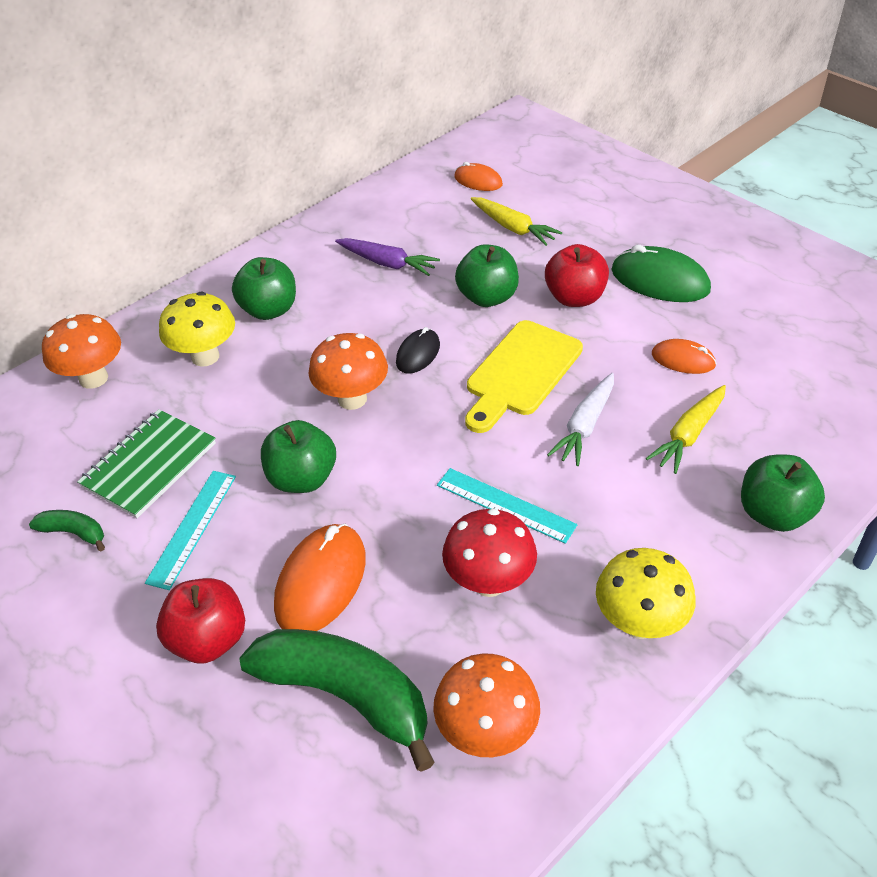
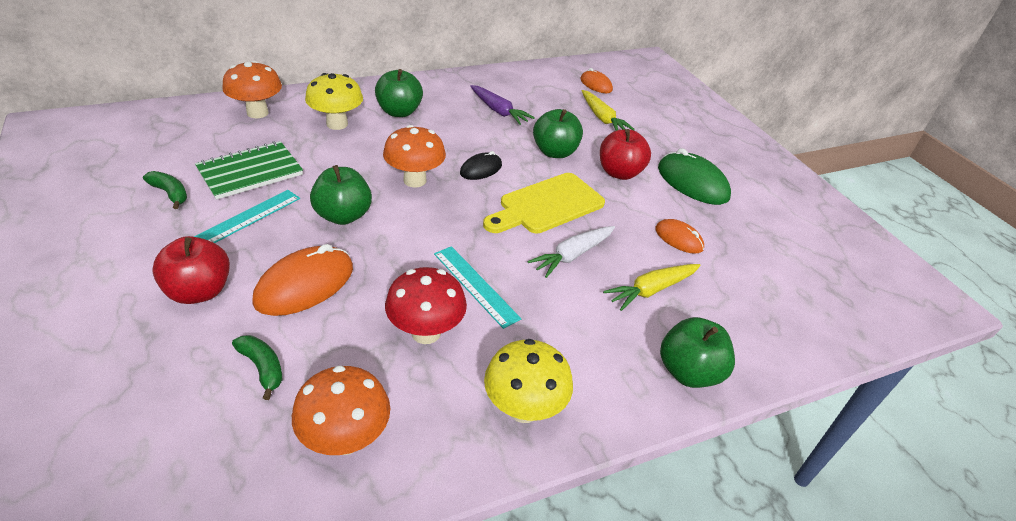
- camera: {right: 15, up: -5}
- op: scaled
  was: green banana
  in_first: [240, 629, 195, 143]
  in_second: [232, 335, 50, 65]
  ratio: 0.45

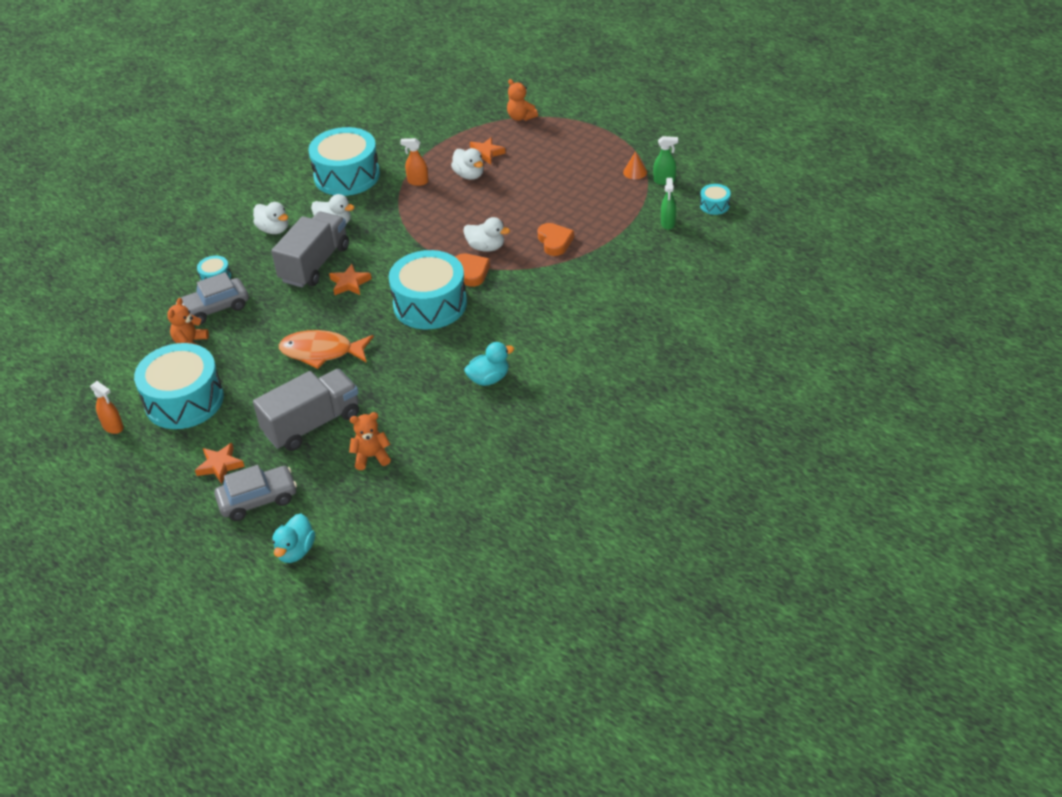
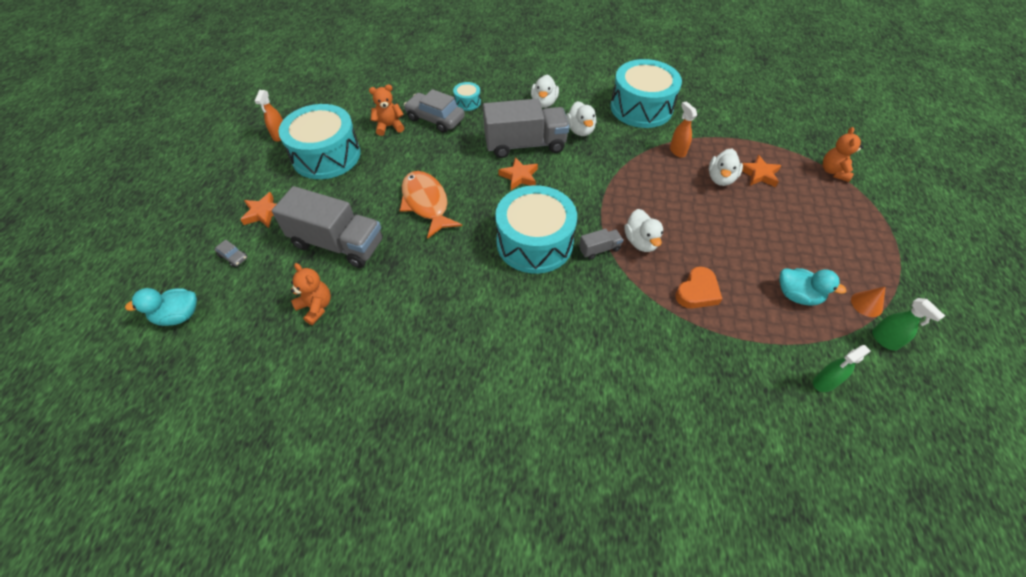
- camera: {right: 55, up: 10}
- op: scaled
  was: ash-grey car
  in_first: [214, 465, 83, 56]
  in_second: [215, 240, 33, 27]
  ratio: 0.46
- op: swapped
  was: orange love heart
  now: ash-grey truck
  in_first: [455, 253, 35, 34]
  in_second: [579, 228, 44, 32]
- op: shifted
  was: aqua duck
  in_first: [464, 342, 50, 44]
  in_second: [779, 268, 68, 38]
- op: gone
  was: aqua toy drum
  in_first: [700, 184, 31, 31]

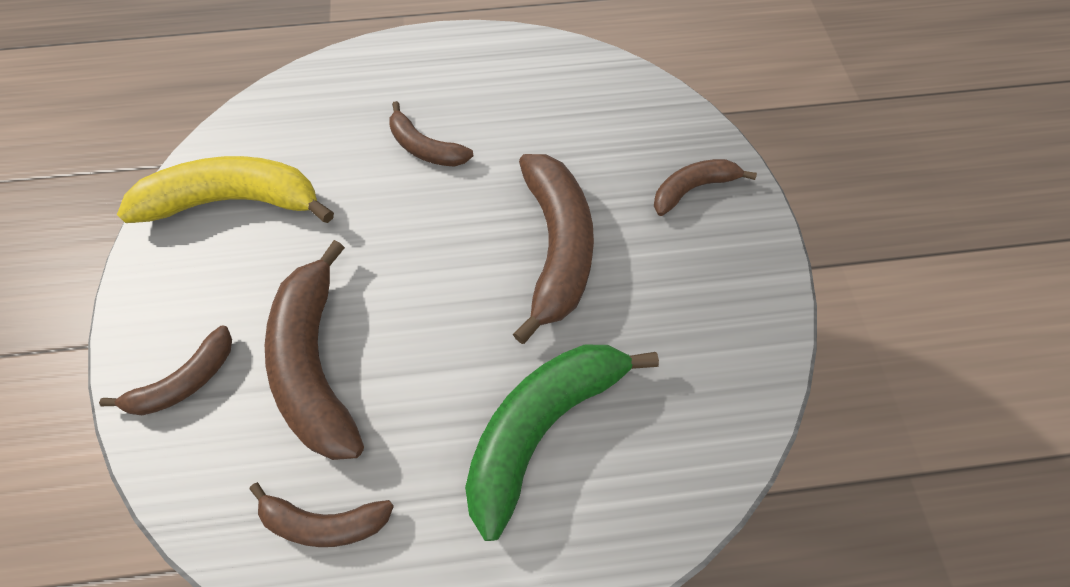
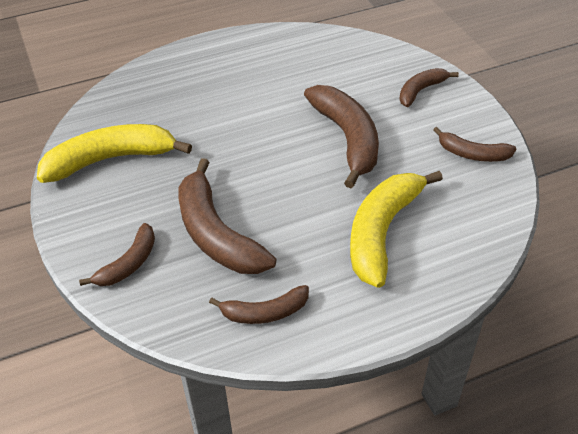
- camera: {right: -15, up: -15}
- op: repainted
  was: green banana
  now: yellow banana
  in_first: [465, 345, 194, 196]
  in_second: [350, 171, 93, 117]
- op: shifted
  was: dark brown banana
  in_first: [389, 101, 85, 66]
  in_second: [433, 127, 83, 35]

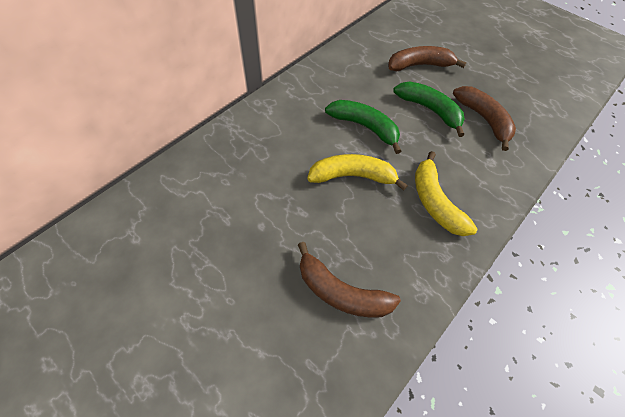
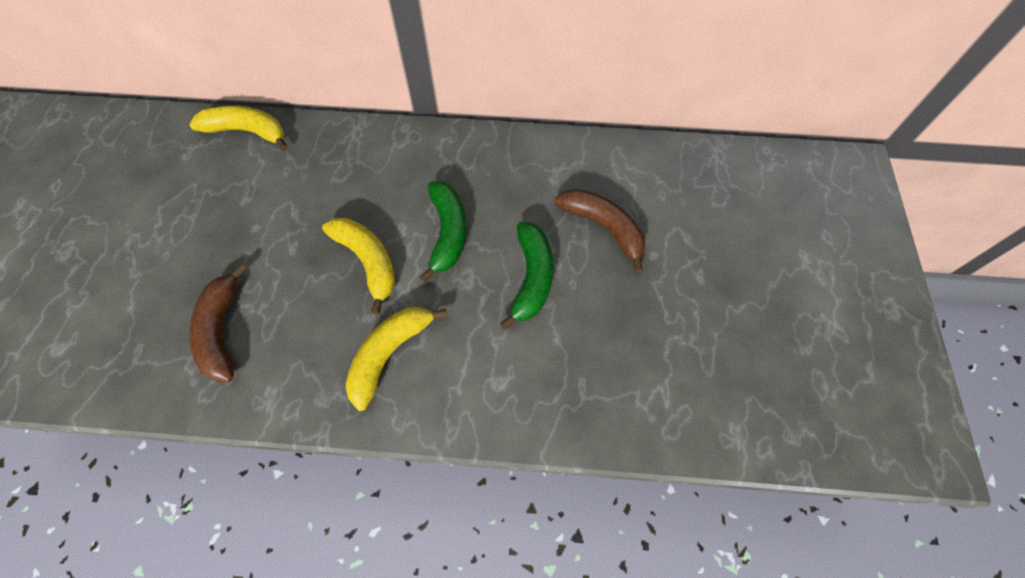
- camera: {right: 55, up: 5}
- op: new
  now: yellow banana
  in_second: [189, 106, 99, 45]
- op: gone
  was: dark brown banana
  in_first: [453, 86, 63, 65]

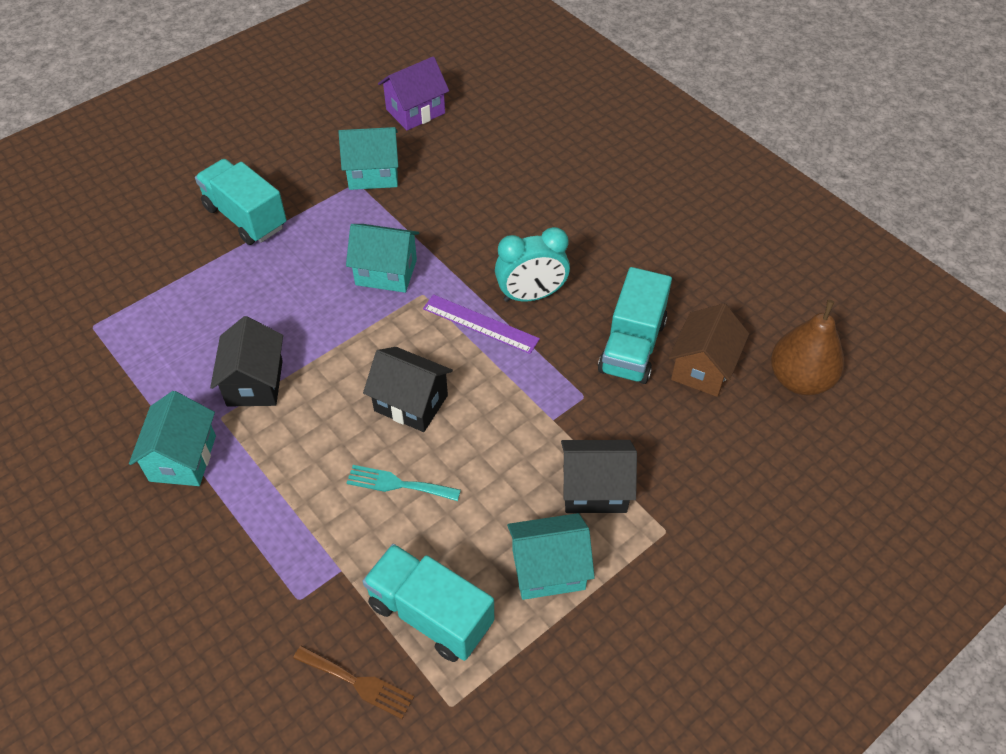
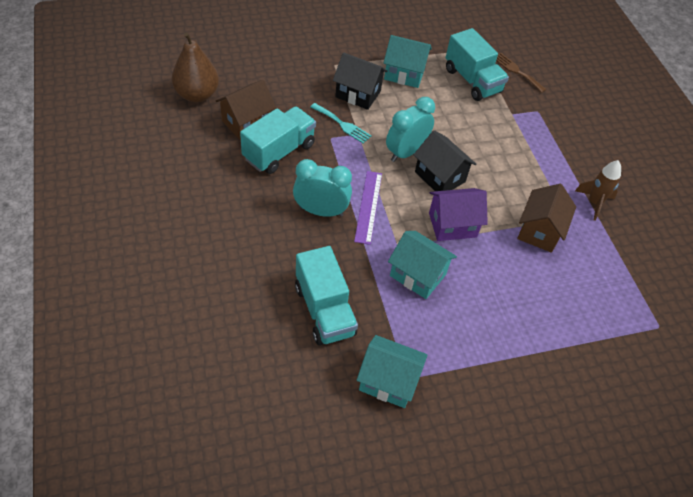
- camera: {right: -160, up: 0}
- op: shifted
  was: aqua truck
  in_first: [195, 159, 92, 86]
  in_second: [295, 246, 63, 99]
- op: shifted
  was: aqua fork
  in_first: [347, 465, 114, 36]
  in_second: [310, 103, 62, 41]
- op: rotated
  was: royal purple ruler
  in_first: [423, 294, 117, 60]
  in_second: [354, 171, 28, 74]
  clockwise: 45
- op: new
  now: aqua alarm clock
  in_second: [386, 97, 49, 65]
- op: shifted
  was: royal purple toy house
  in_first: [378, 56, 71, 75]
  in_second: [429, 188, 59, 53]
- op: repainted
  was: black toy house
  now: dark brown toy house
  in_first: [210, 316, 73, 90]
  in_second: [517, 184, 59, 69]
- op: swapped
  was: aqua toy house
  now: dark brown spaceship
  in_first: [129, 391, 87, 95]
  in_second: [575, 160, 46, 61]

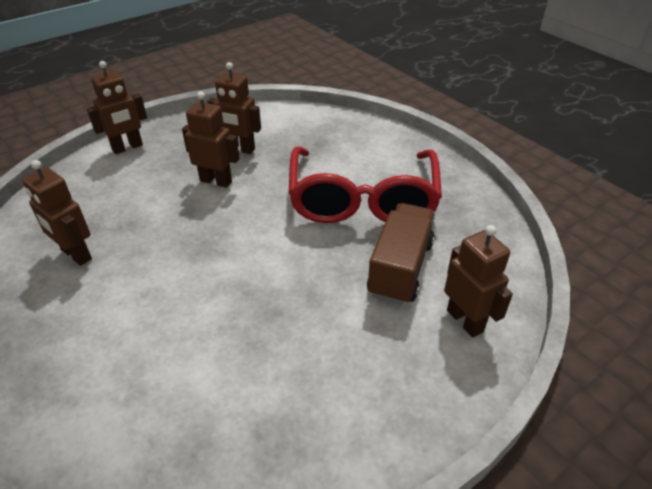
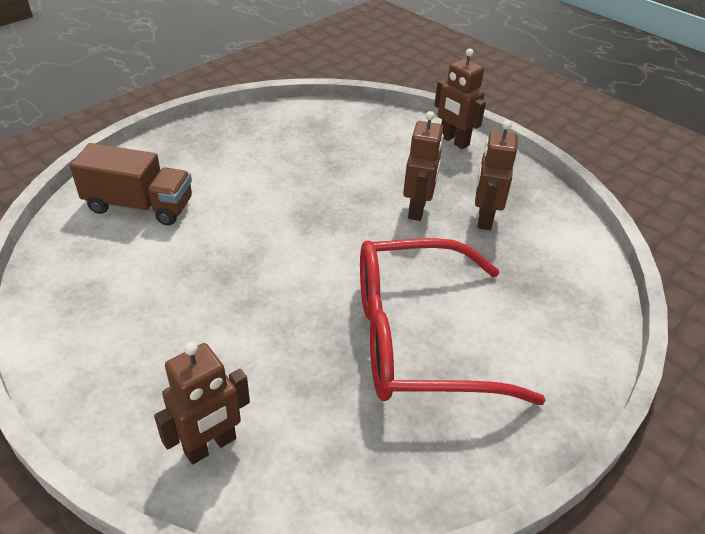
- camera: {right: 80, up: 0}
- op: shifted
  was: dark brown truck
  in_first: [367, 203, 68, 102]
  in_second: [70, 143, 122, 83]
- op: gone
  was: dark brown robot figure
  in_first: [22, 160, 70, 106]

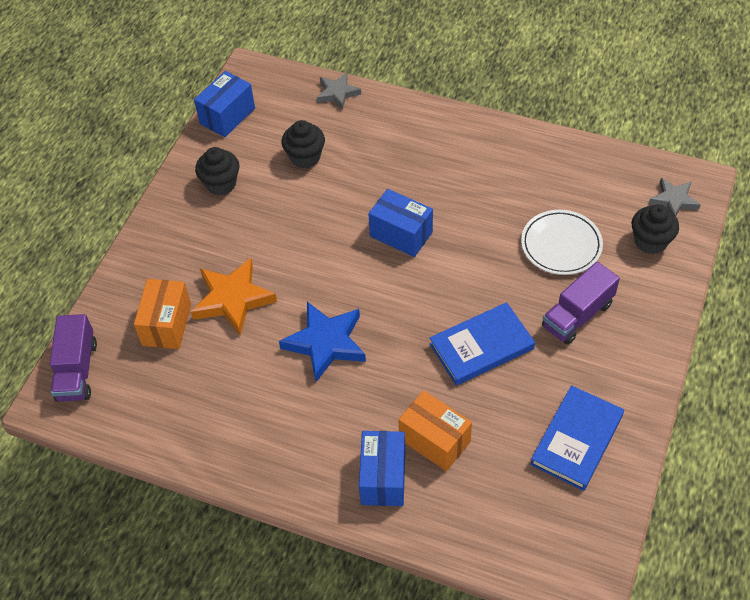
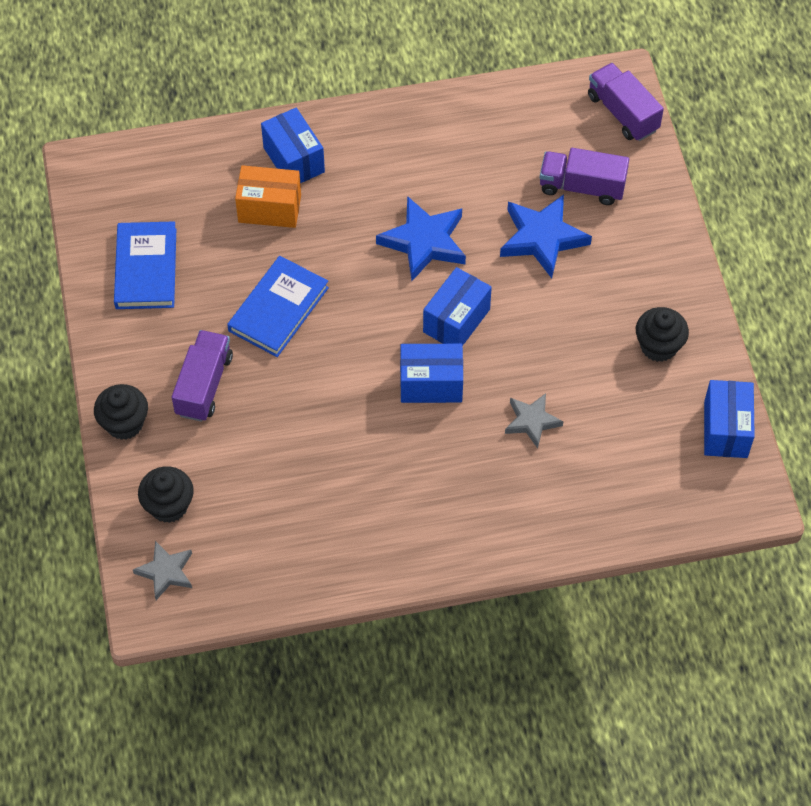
- camera: {right: 145, up: 5}
- op: shifted
  was: black cupcake
  in_first: [282, 120, 43, 49]
  in_second: [94, 384, 54, 56]
- op: new
  now: cobalt box
  in_second: [423, 267, 69, 78]
- op: repainted
  was: orange star shape
  now: cobalt star shape
  in_first: [191, 258, 86, 77]
  in_second: [500, 194, 92, 84]
- op: shifted
  was: ash-grey star shape
  in_first: [316, 72, 45, 38]
  in_second: [505, 393, 59, 55]
- op: swapped
  was: orange box
  now: royal purple truck
  in_first: [134, 279, 57, 70]
  in_second: [540, 148, 89, 57]
- op: gone
  was: pure white dinner plate
  in_first: [521, 210, 82, 65]

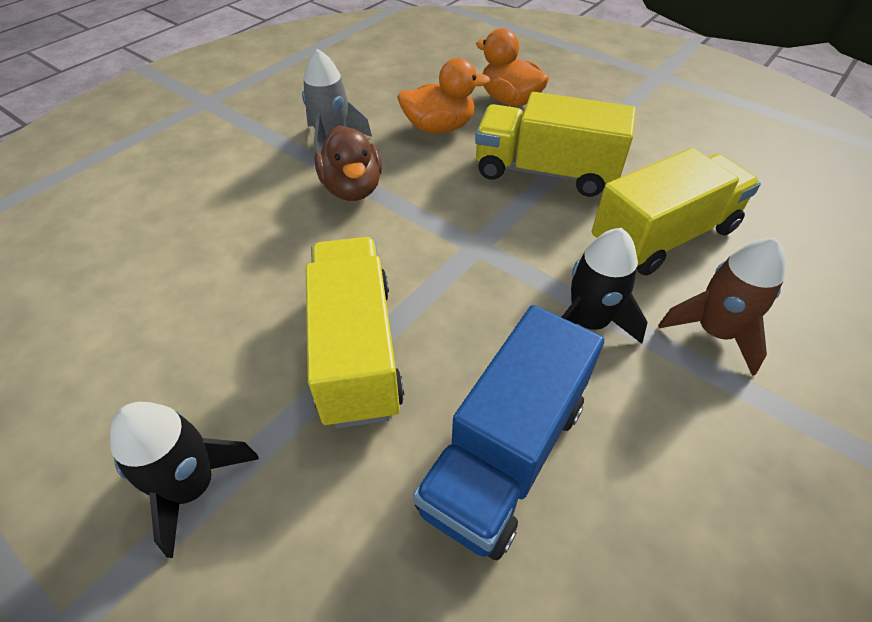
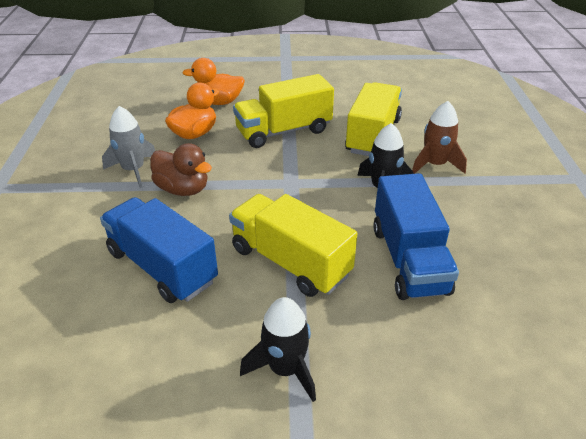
- camera: {right: -40, up: -10}
- op: new
  now: cobalt truck
  in_second: [100, 197, 118, 106]

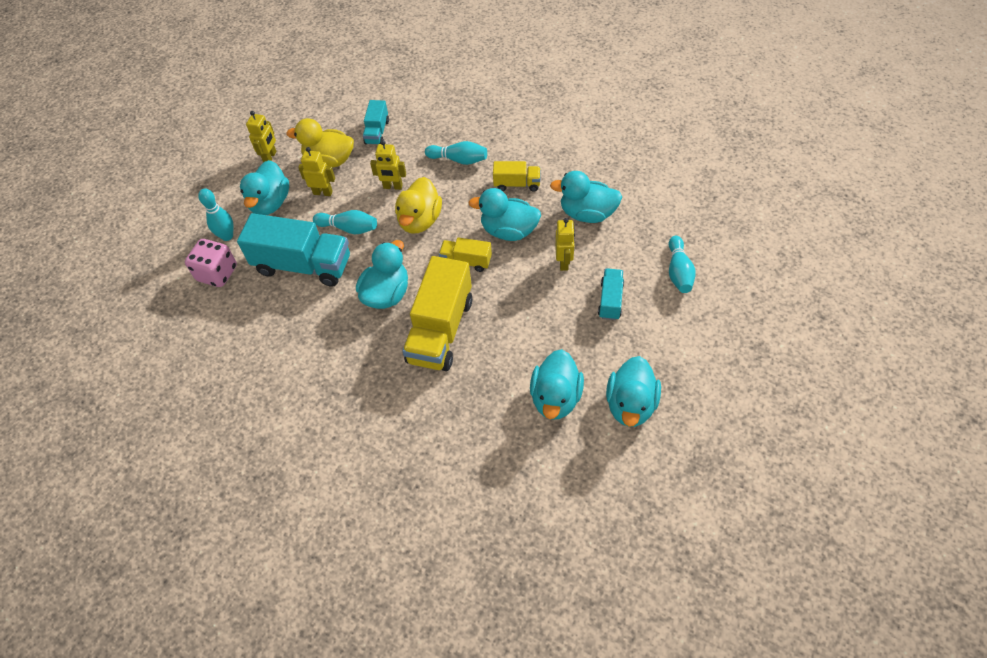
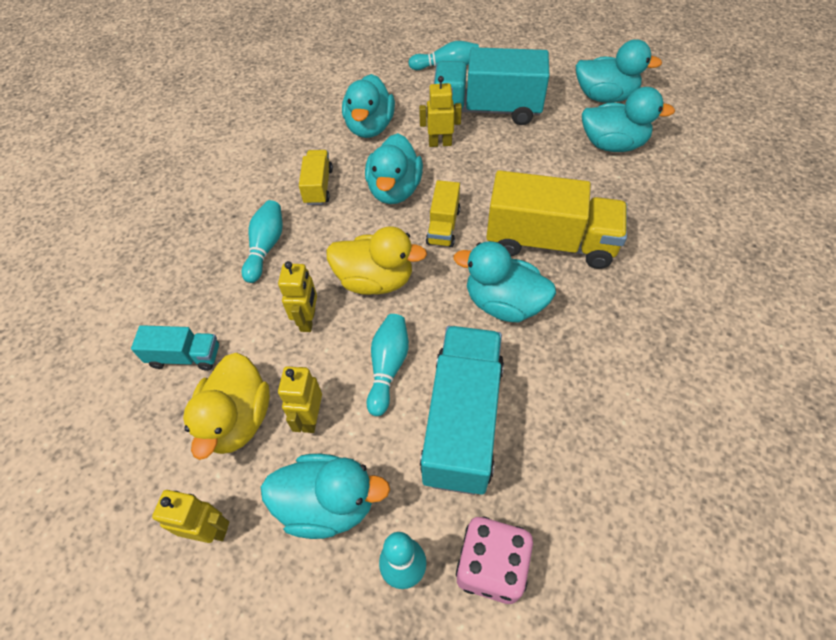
- camera: {right: -95, up: 0}
- op: scaled
  was: aqua truck
  in_first: [598, 268, 26, 52]
  in_second: [434, 47, 116, 78]
  ratio: 1.97

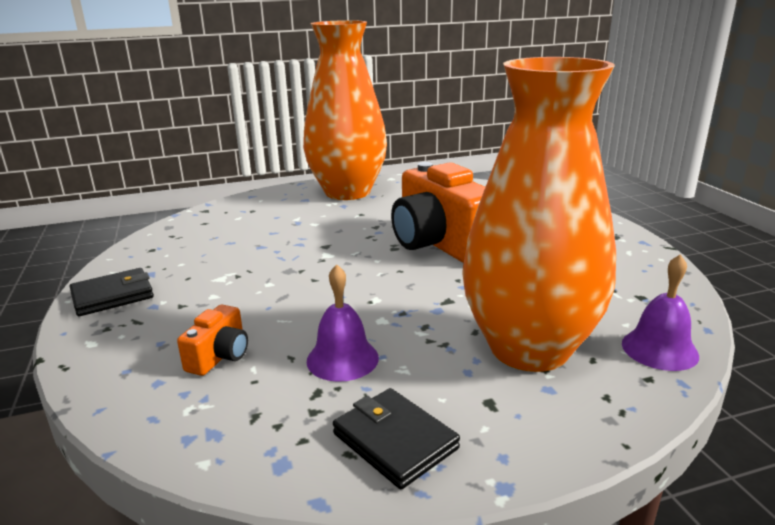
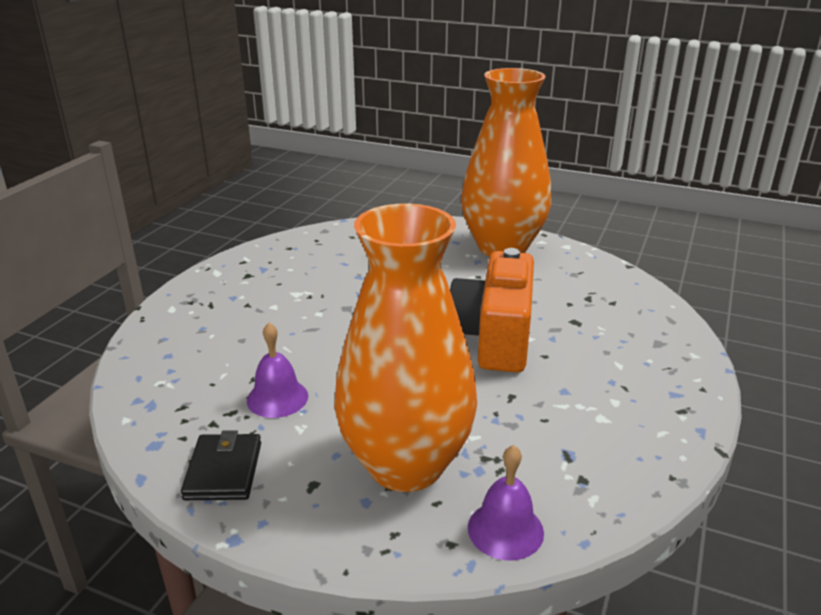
- camera: {right: 40, up: 5}
- op: gone
  was: black card wallet
  in_first: [69, 268, 85, 48]
- op: gone
  was: orange photo camera
  in_first: [177, 305, 71, 71]

